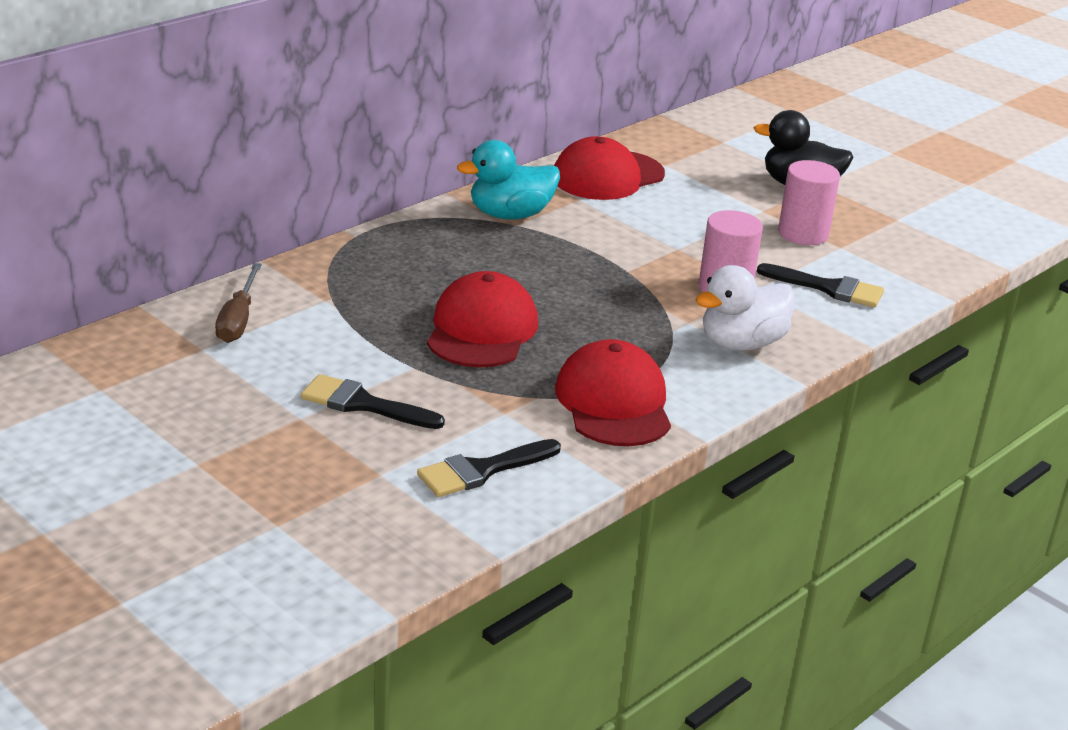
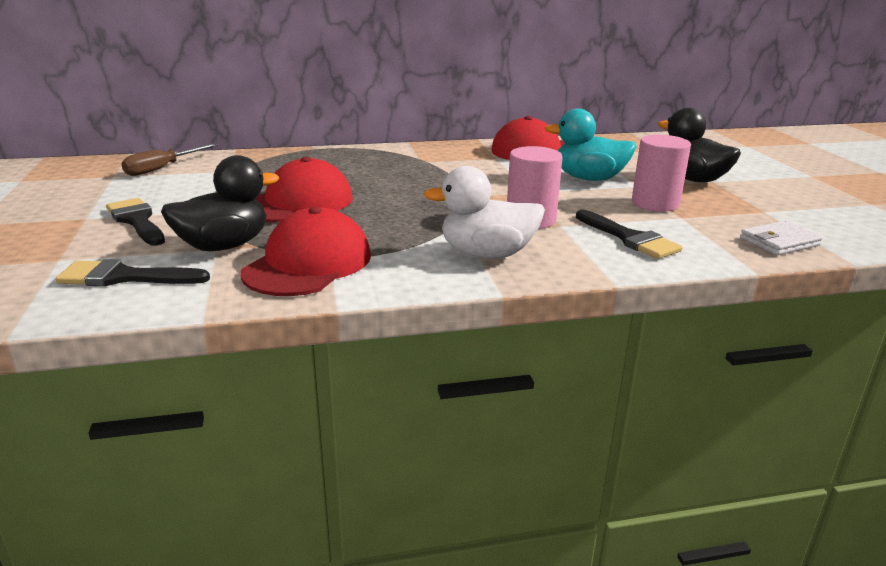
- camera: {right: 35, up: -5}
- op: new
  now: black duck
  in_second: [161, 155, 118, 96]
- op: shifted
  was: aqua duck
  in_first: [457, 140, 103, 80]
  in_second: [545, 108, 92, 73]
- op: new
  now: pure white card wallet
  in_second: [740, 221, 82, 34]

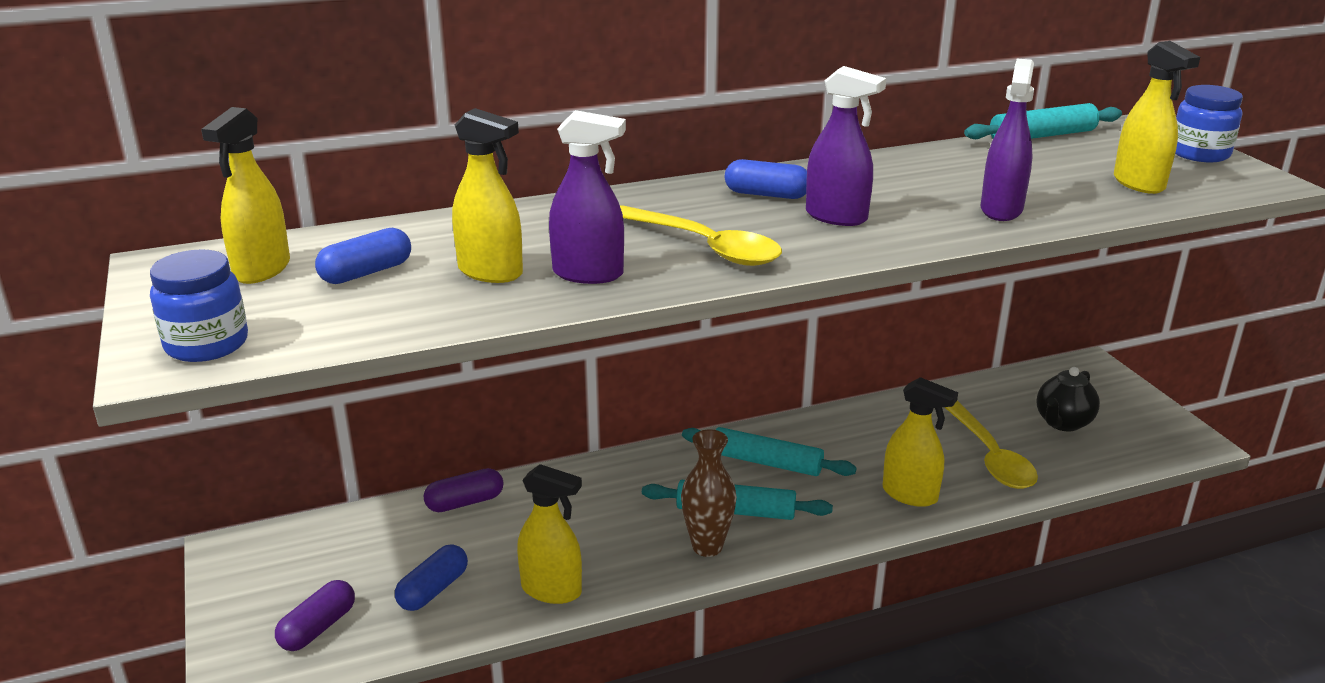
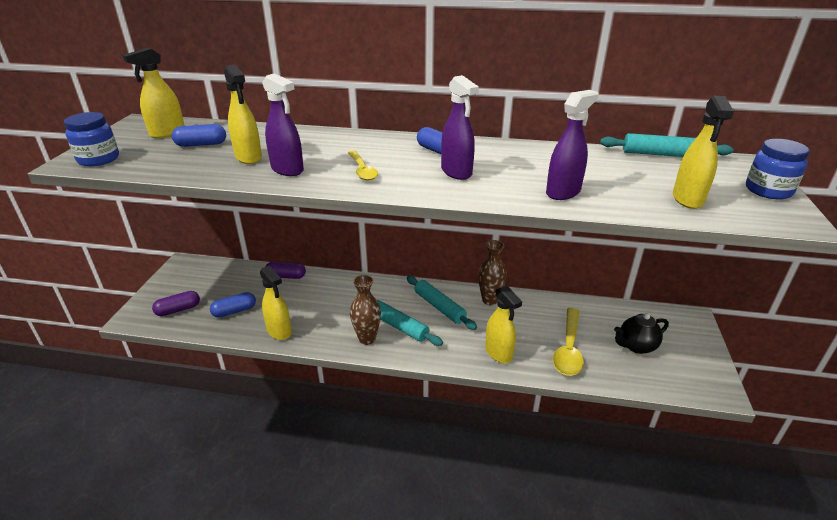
- camera: {right: 30, up: 5}
- op: scaled
  was: yellow tablespoon
  in_first: [620, 205, 162, 61]
  in_second: [348, 150, 30, 31]
  ratio: 0.62
- op: new
  now: dark brown flower vase
  in_second: [478, 240, 29, 65]

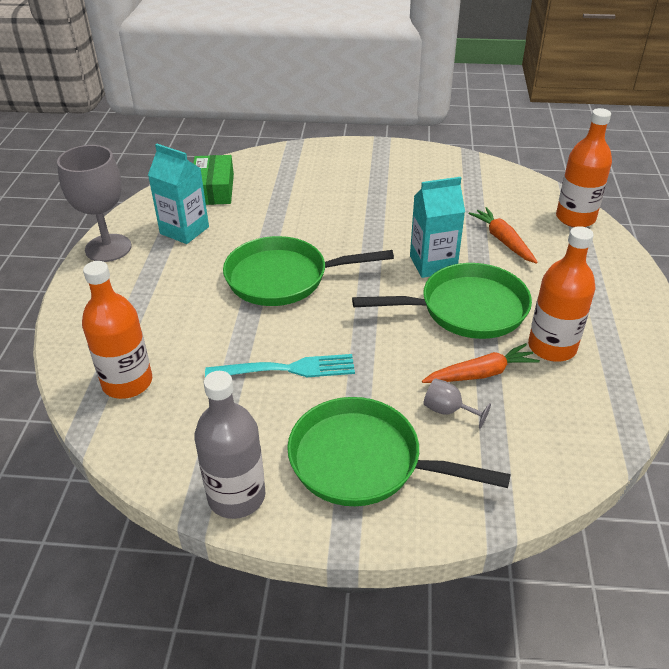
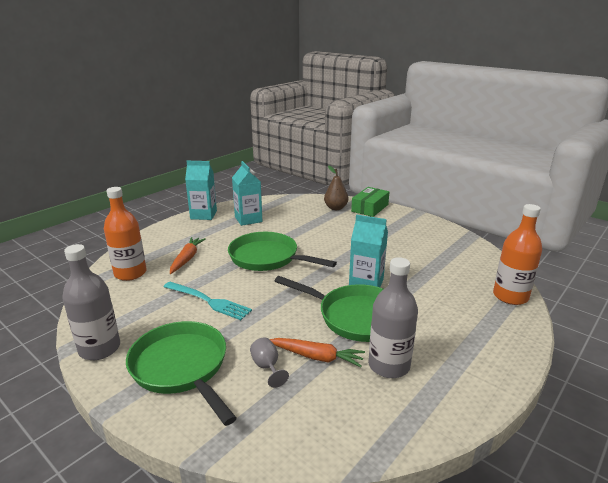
- camera: {right: 35, up: -15}
- op: shifted
  was: orange carrot
  in_first: [468, 207, 70, 57]
  in_second: [170, 237, 36, 37]
- op: swapped
  was: ash-grey goblet
  now: aqua carton
  in_first: [57, 145, 74, 117]
  in_second: [185, 161, 32, 59]
- op: new
  now: dark brown toy pear
  in_second: [324, 165, 24, 45]
- op: shifted
  was: green box
  in_first: [193, 155, 41, 50]
  in_second: [351, 187, 38, 30]
- op: repainted
  was: orange flask
  now: ash-grey flask
  in_first: [528, 226, 67, 136]
  in_second: [368, 257, 50, 121]

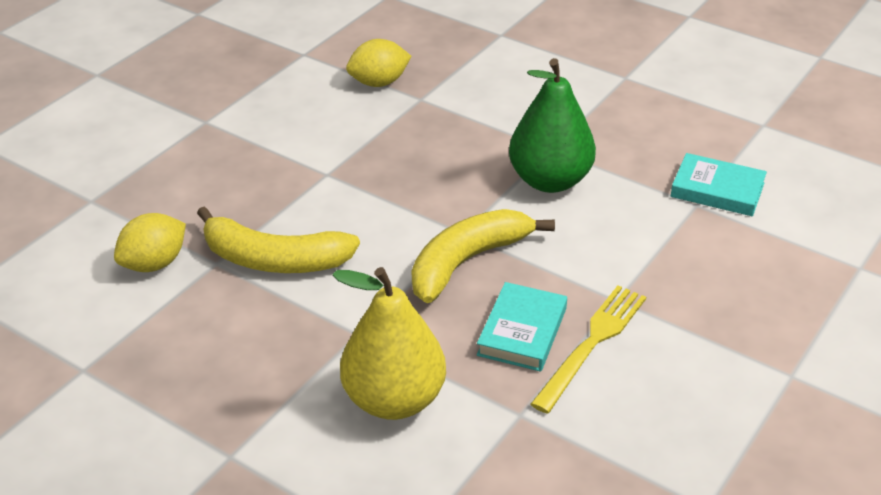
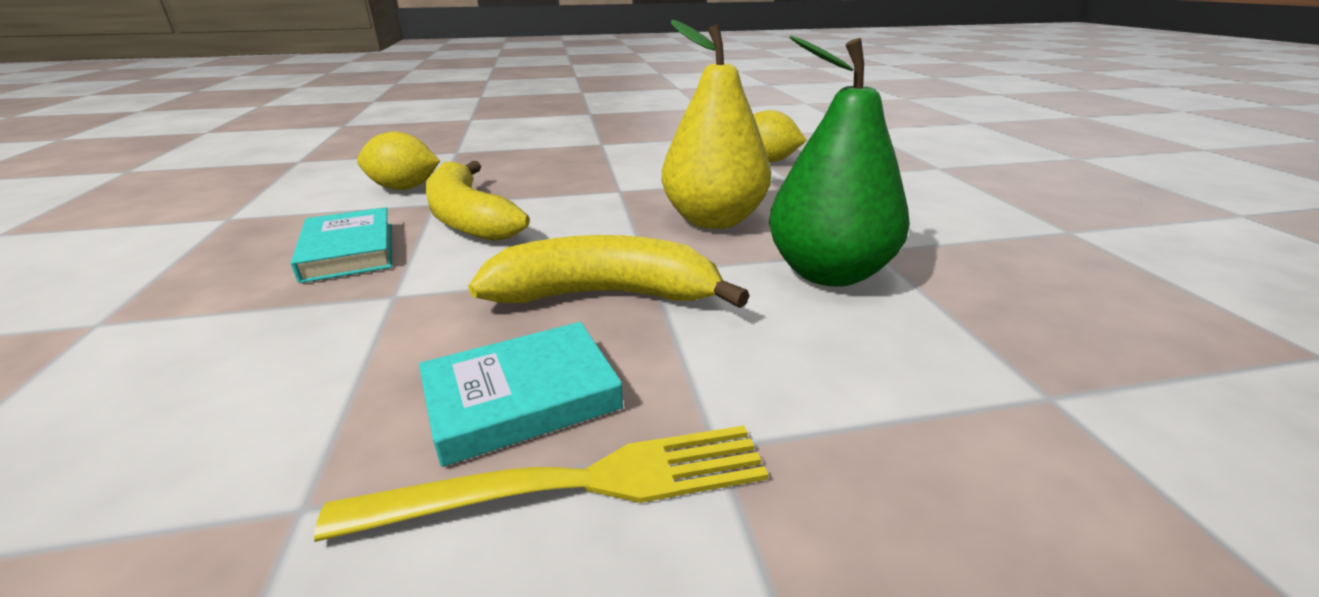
- camera: {right: 45, up: -10}
- op: shifted
  was: aqua hardback
  in_first: [671, 153, 96, 63]
  in_second: [291, 207, 101, 76]
- op: shifted
  was: yellow toy pear
  in_first: [332, 267, 114, 153]
  in_second: [662, 20, 109, 209]

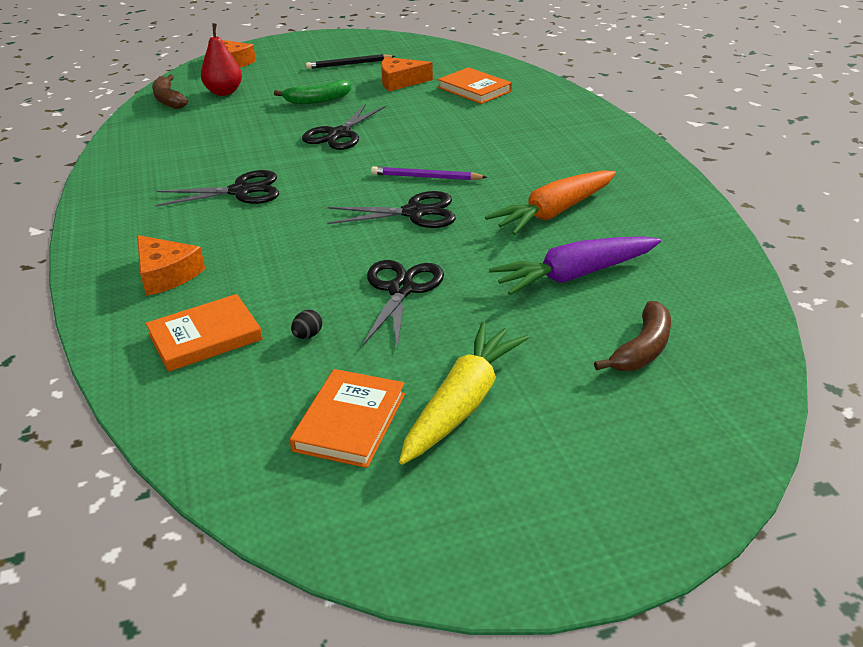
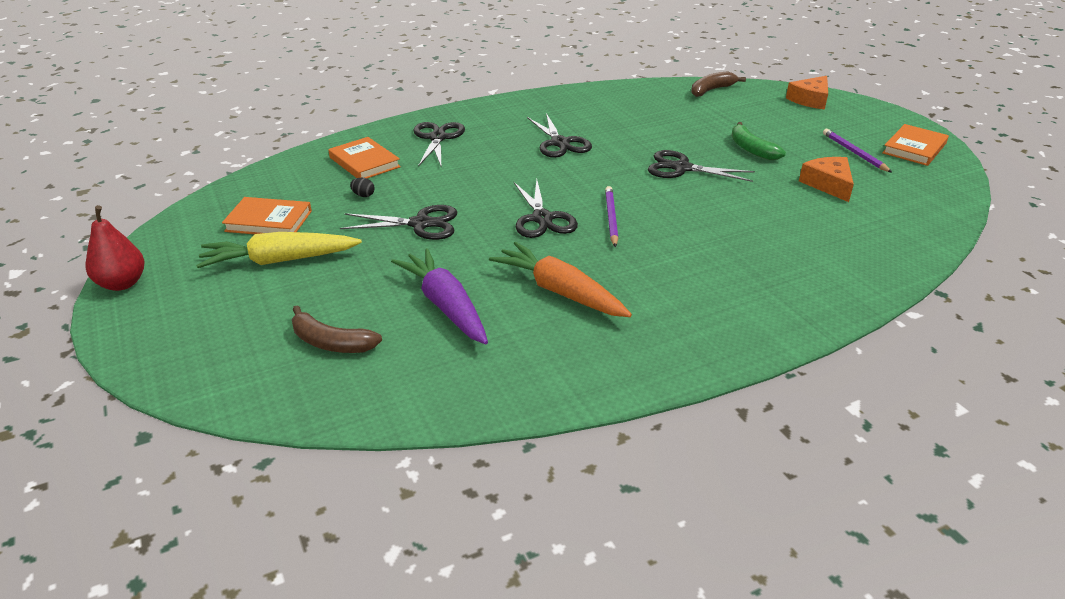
- camera: {right: 80, up: 0}
- op: shifted
  was: red toy pear
  in_first: [201, 23, 41, 73]
  in_second: [86, 205, 59, 86]
- op: rotated
  was: yellow carrot
  in_first: [399, 322, 130, 143]
  in_second: [196, 232, 166, 36]
  clockwise: 150
- op: swapped
  was: orange cheese
  now: black scissors
  in_first: [137, 235, 68, 61]
  in_second: [413, 122, 52, 45]
- op: repainted
  was: black lead pencil
  now: royal purple lead pencil
  in_first: [306, 54, 89, 15]
  in_second: [823, 129, 69, 43]
- op: shifted
  was: orange hardback
  in_first: [438, 67, 74, 37]
  in_second: [882, 124, 67, 42]

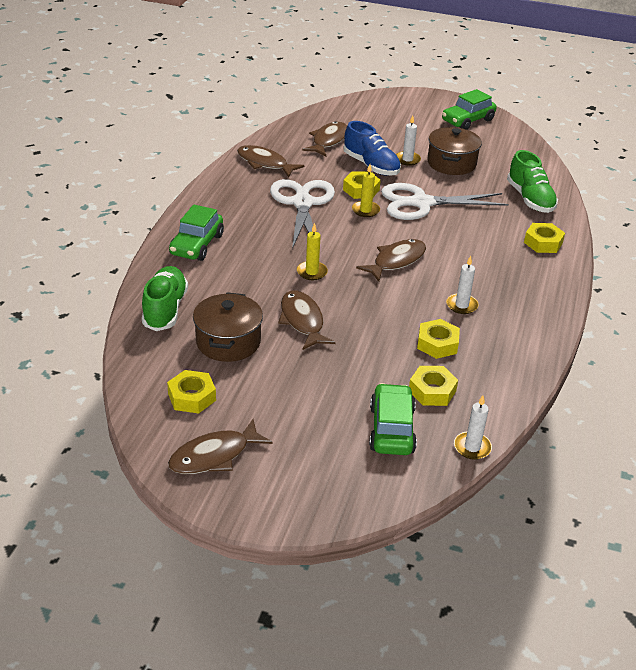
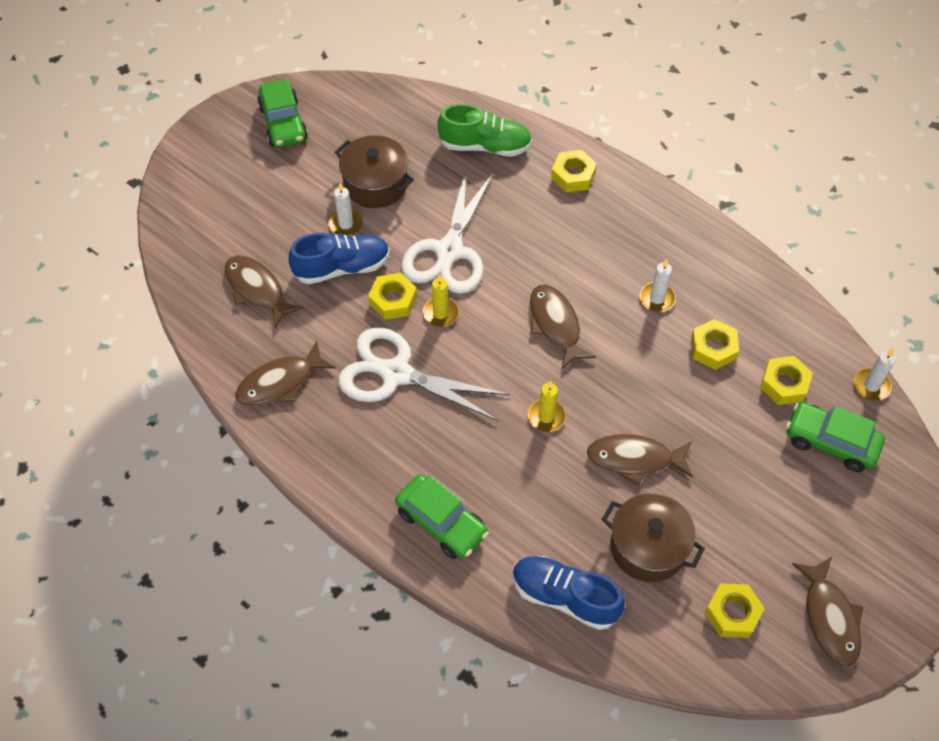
- camera: {right: -65, up: 20}
- op: repainted
  was: green sneaker
  now: cobalt sneaker
  in_first: [142, 266, 46, 65]
  in_second: [512, 556, 113, 74]

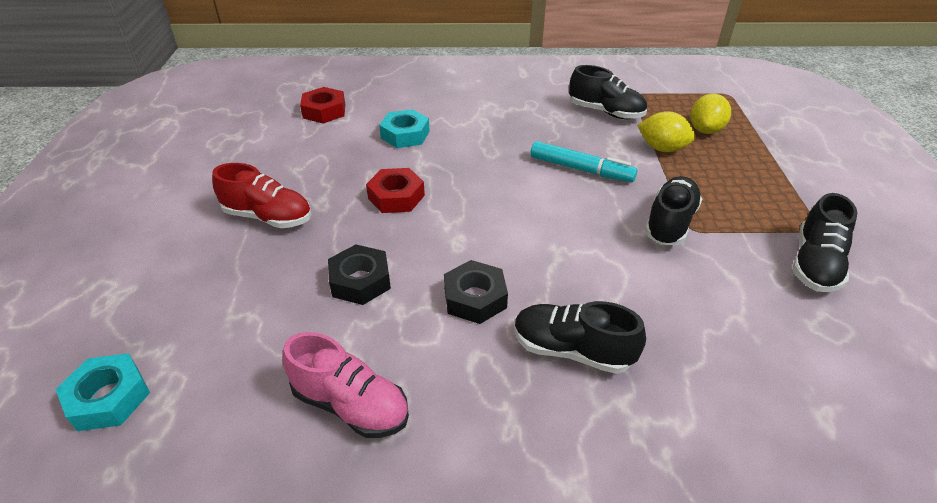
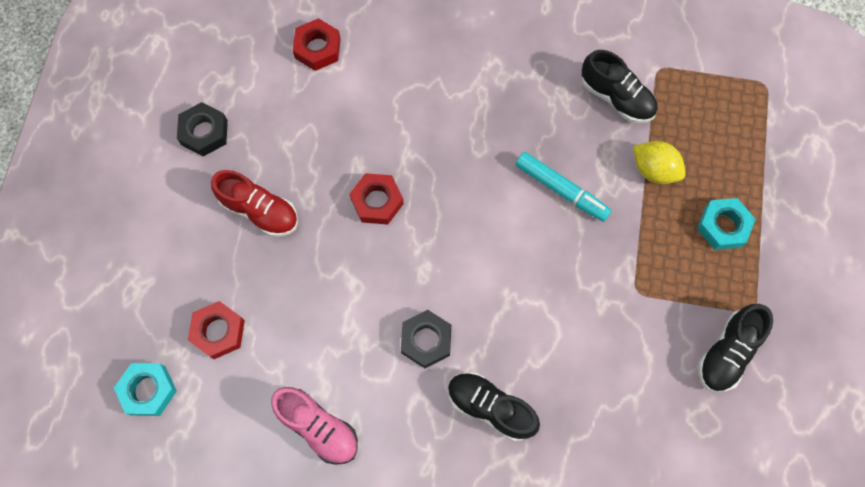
- camera: {right: 10, up: 30}
- op: shifted
  was: black nut
  in_first: [328, 244, 63, 61]
  in_second: [177, 102, 51, 55]
- op: new
  now: red nut
  in_second: [188, 301, 57, 58]
- op: shifted
  was: aqua nut
  in_first: [379, 109, 51, 39]
  in_second: [697, 198, 59, 52]
- op: gone
  was: black sneaker
  in_first: [645, 176, 57, 69]
- op: gone
  was: yellow lemon
  in_first: [690, 93, 41, 41]

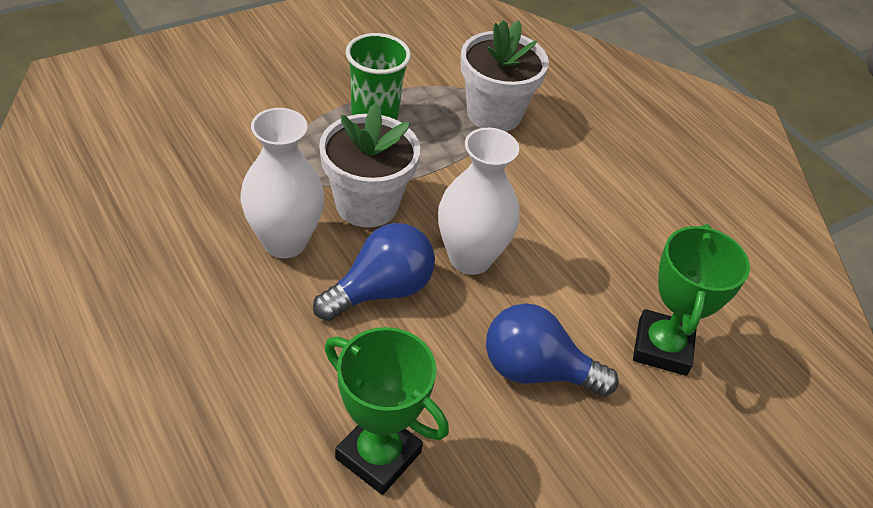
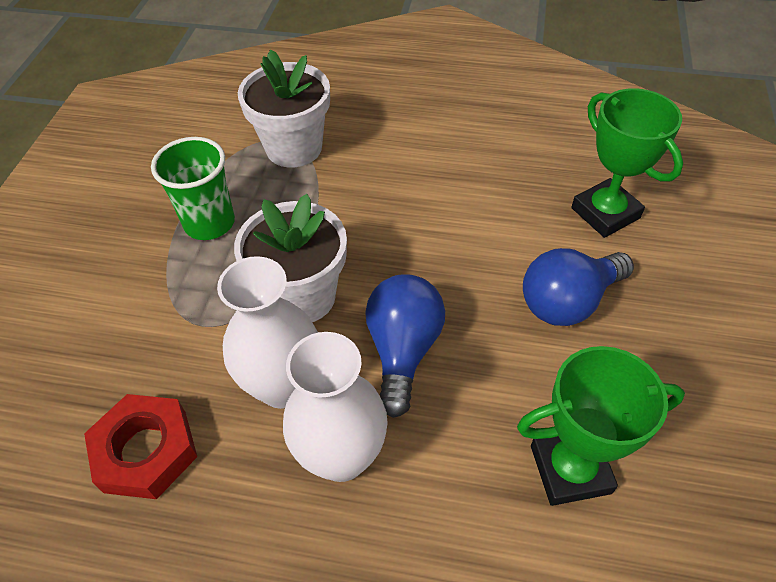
- camera: {right: -40, up: 5}
- op: new
  now: red nut
  in_second: [84, 394, 113, 105]
- op: shifted
  was: pure white flower vase
  in_first: [438, 128, 81, 147]
  in_second: [283, 332, 105, 150]

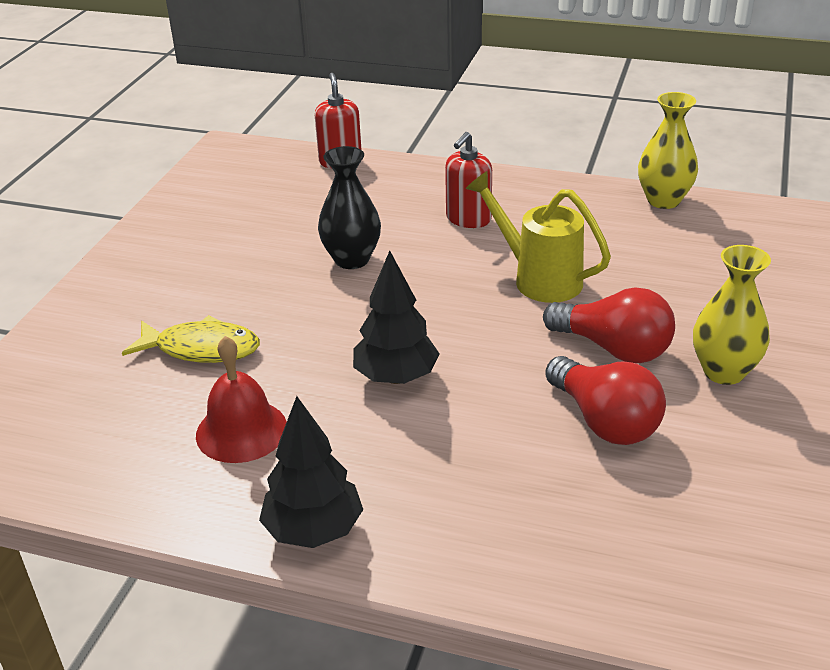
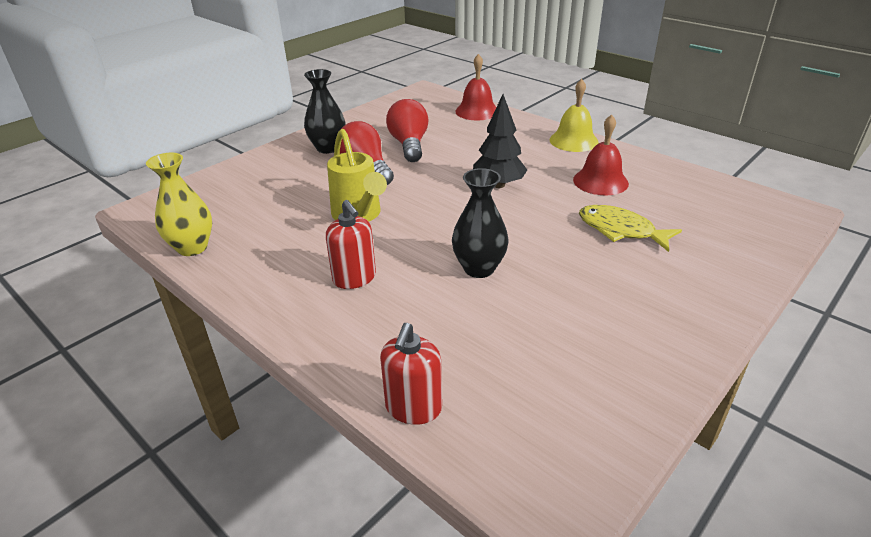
- camera: {right: -155, up: 0}
- op: repainted
  was: yellow flower vase
  now: black flower vase
  in_first: [693, 245, 78, 140]
  in_second: [304, 69, 42, 85]
- op: rotated
  was: red soap dispenser
  in_first: [445, 132, 47, 96]
  in_second: [326, 200, 50, 89]
  clockwise: 90
- op: new
  now: red bell
  in_second: [455, 54, 41, 67]
- op: swapped
  was: black tree
  now: yellow bell
  in_first: [259, 396, 105, 152]
  in_second: [549, 79, 50, 73]

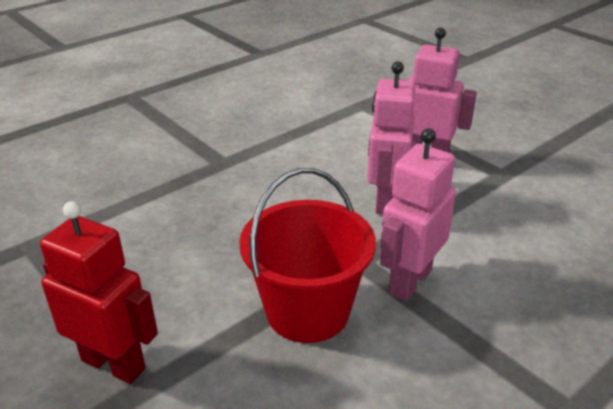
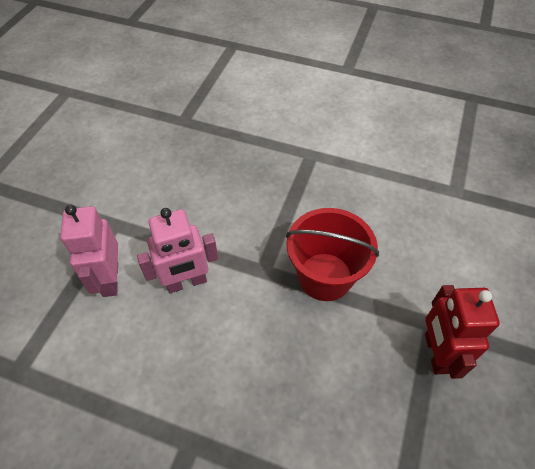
- camera: {right: -120, up: 20}
- op: gone
  was: rose-pink robot figure
  in_first: [380, 128, 76, 173]

